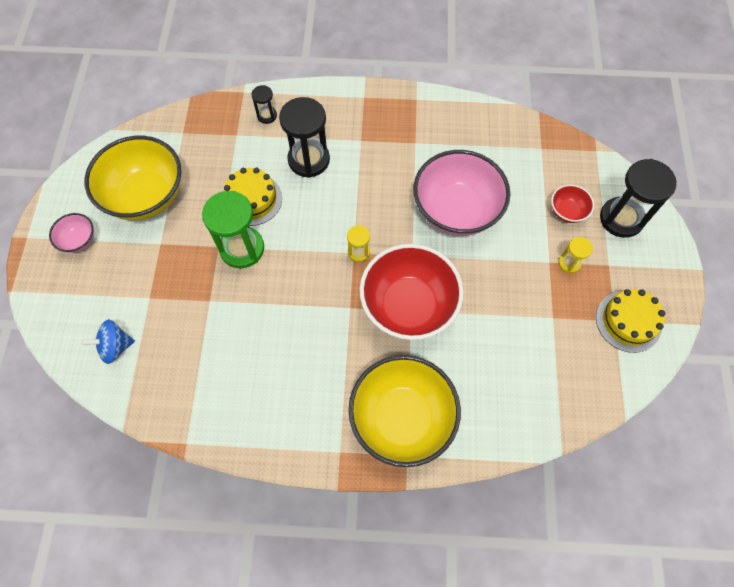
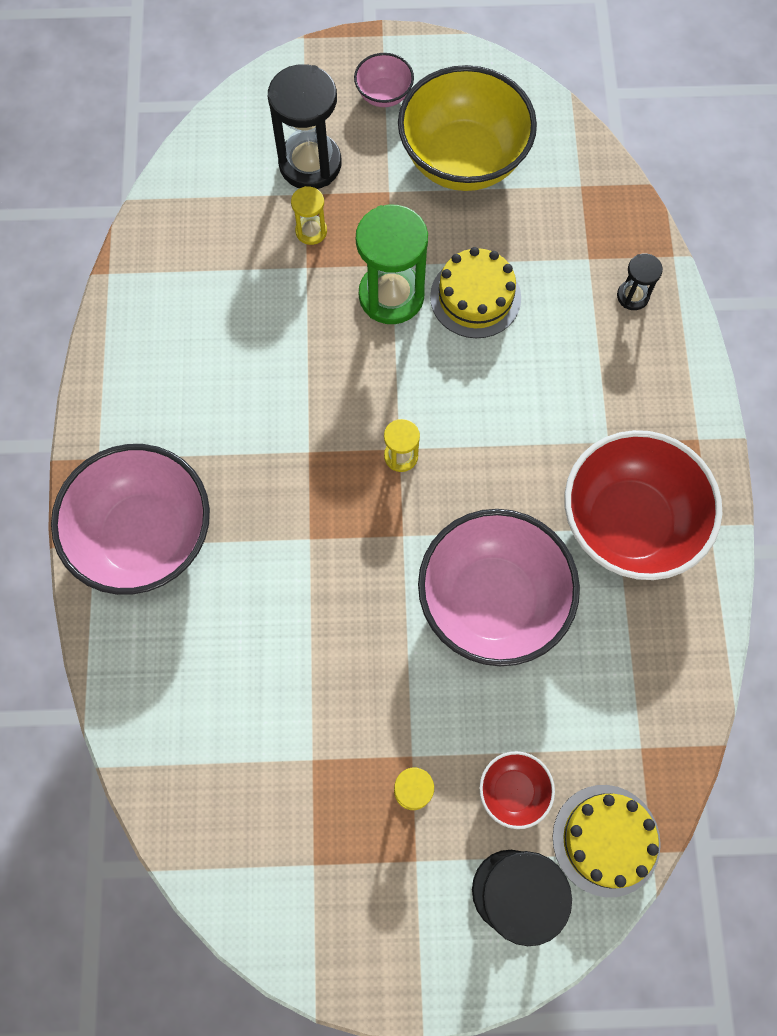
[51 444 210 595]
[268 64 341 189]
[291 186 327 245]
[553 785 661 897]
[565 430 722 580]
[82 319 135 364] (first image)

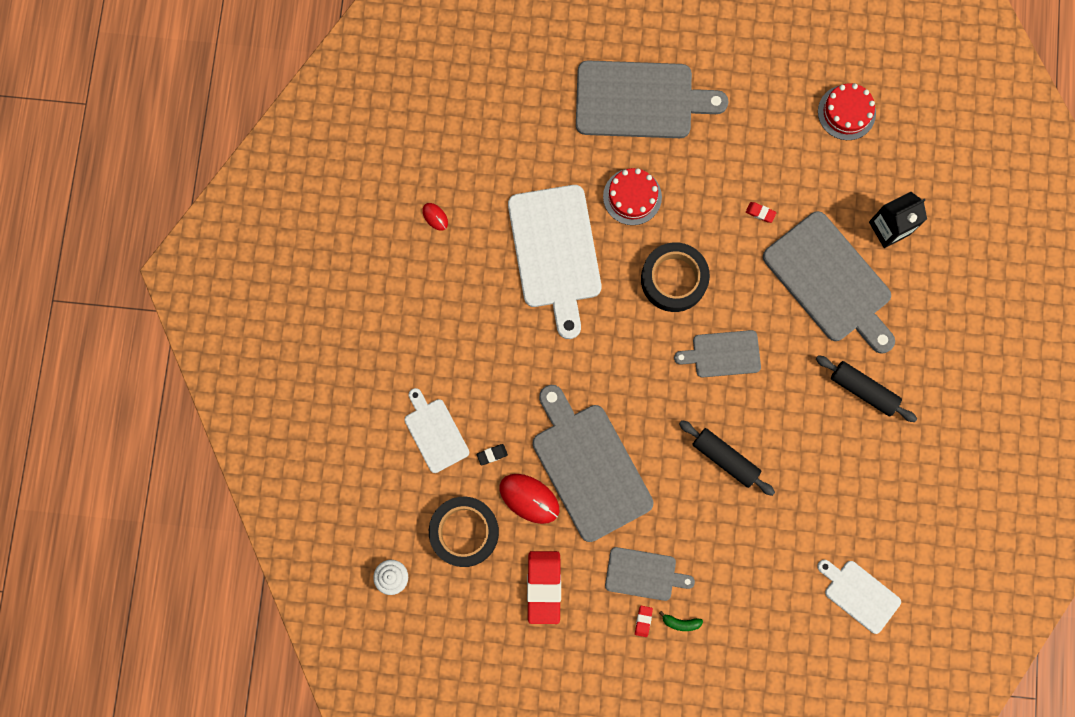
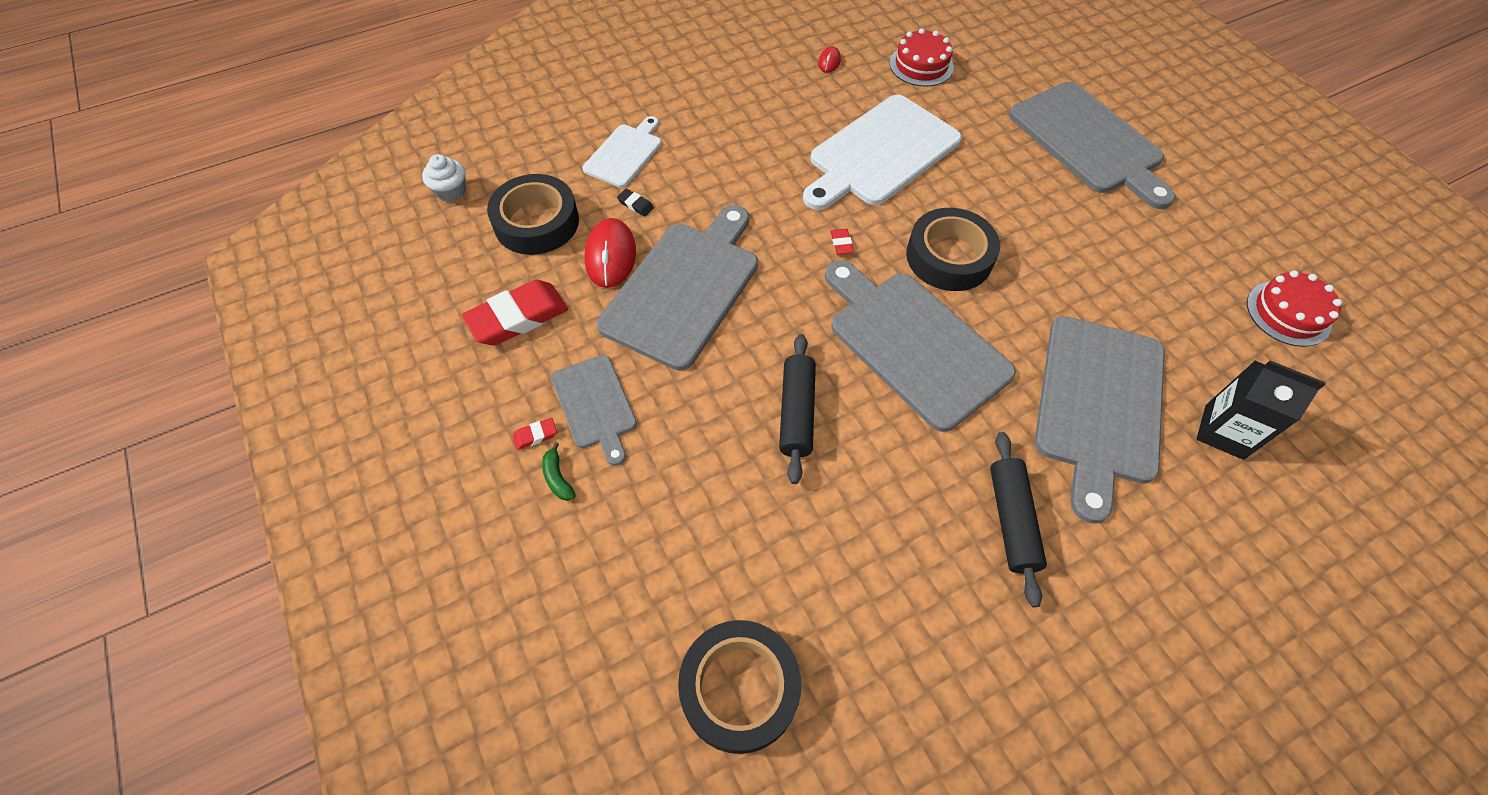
[678 620 801 754]
[825 261 1016 432]
[831 229 854 255]
[890 28 954 87]

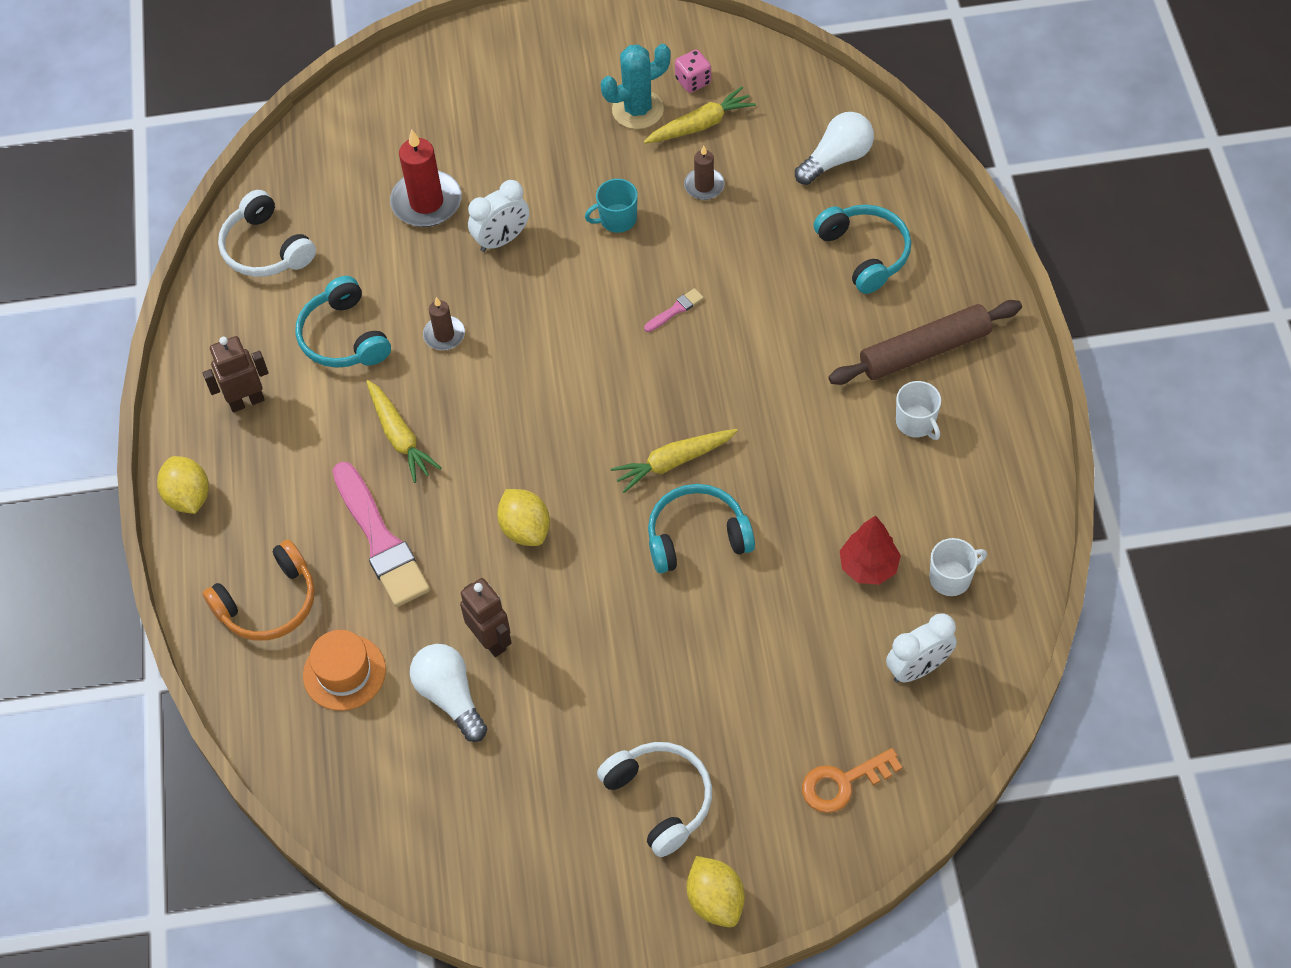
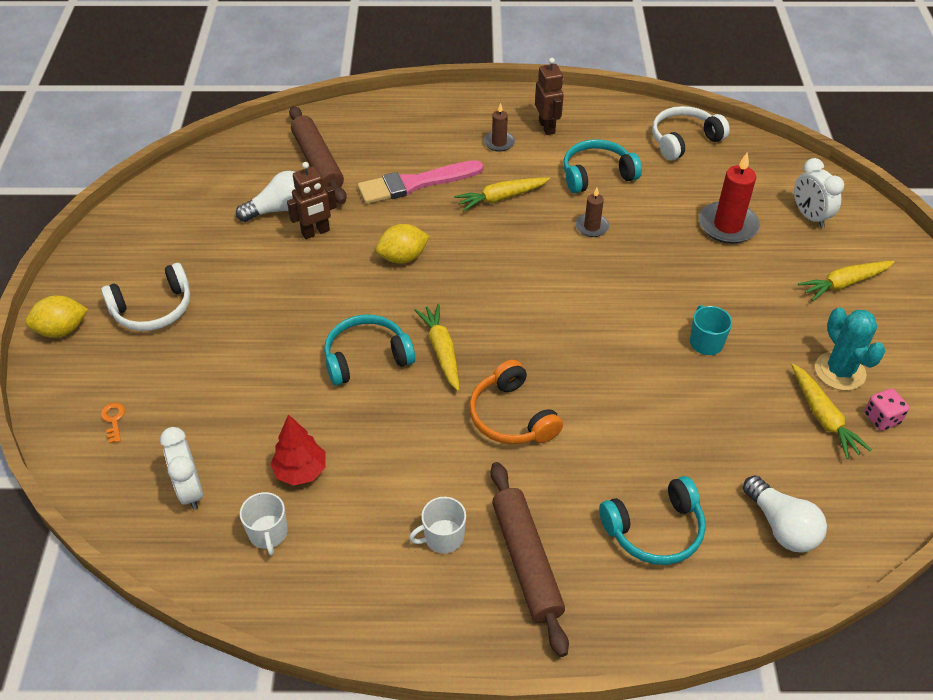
[101 403 125 444]
[289 106 347 204]
[324 315 415 386]
[469 360 563 444]
[484 103 515 152]
[794 158 844 228]
[798 261 894 301]
[157 456 209 514] (first image)
[644 288 704 332] (first image)

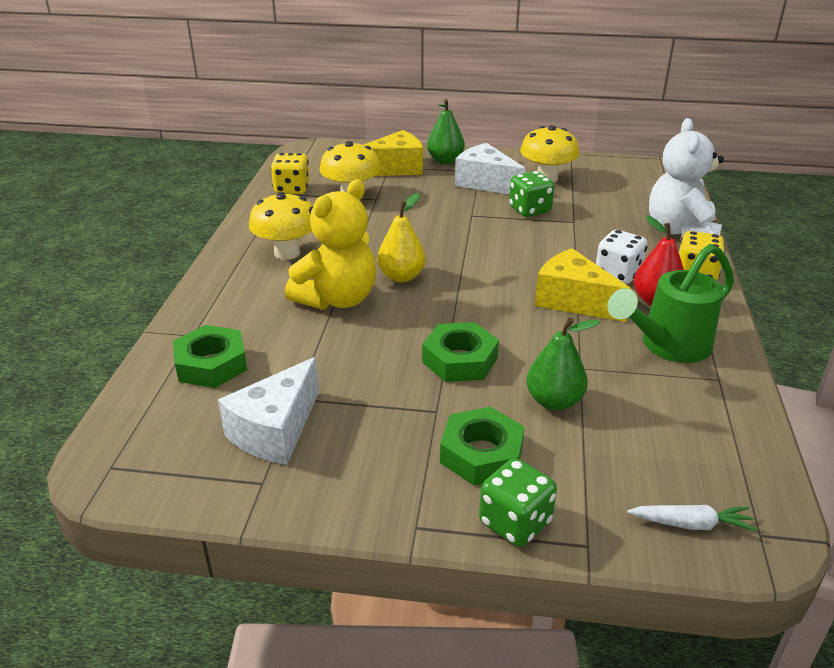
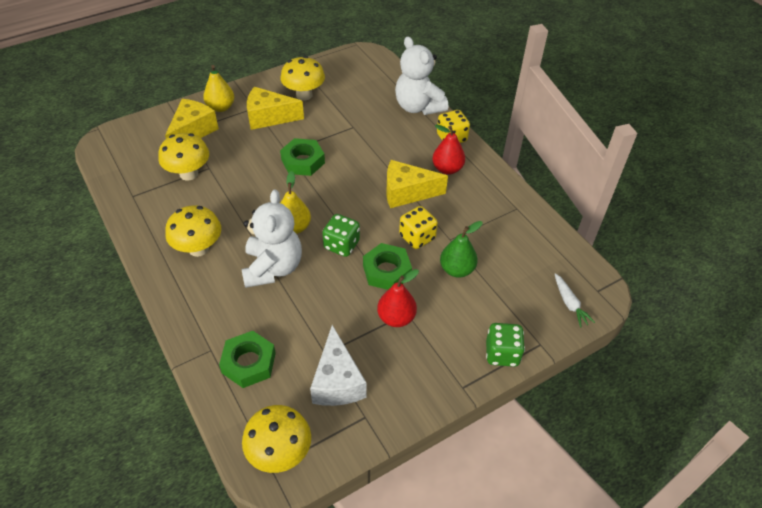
[203 65 234 112]
[242 190 302 288]
[242 405 311 473]
[247 87 304 130]
[280 138 325 176]
[322 214 360 257]
[377 269 419 327]
[399 206 438 249]
[555 273 595 327]
[596 230 647 284] (first image)
[607 244 734 363] (first image)

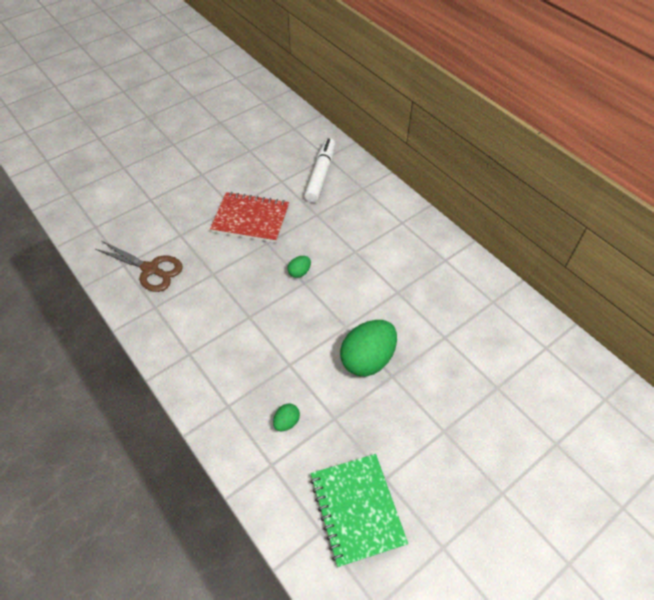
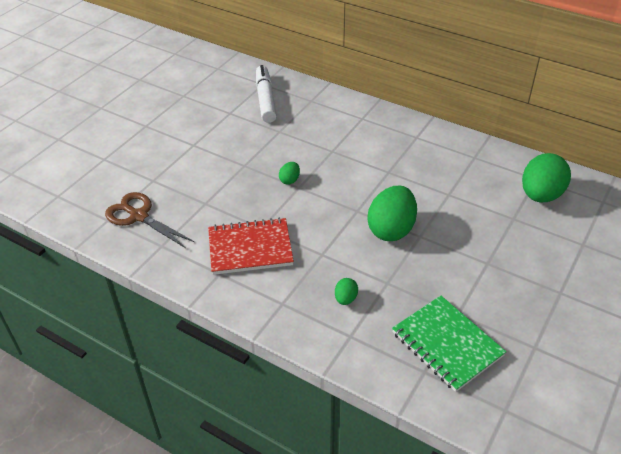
[105 192 194 248]
[208 217 294 275]
[522 153 571 202]

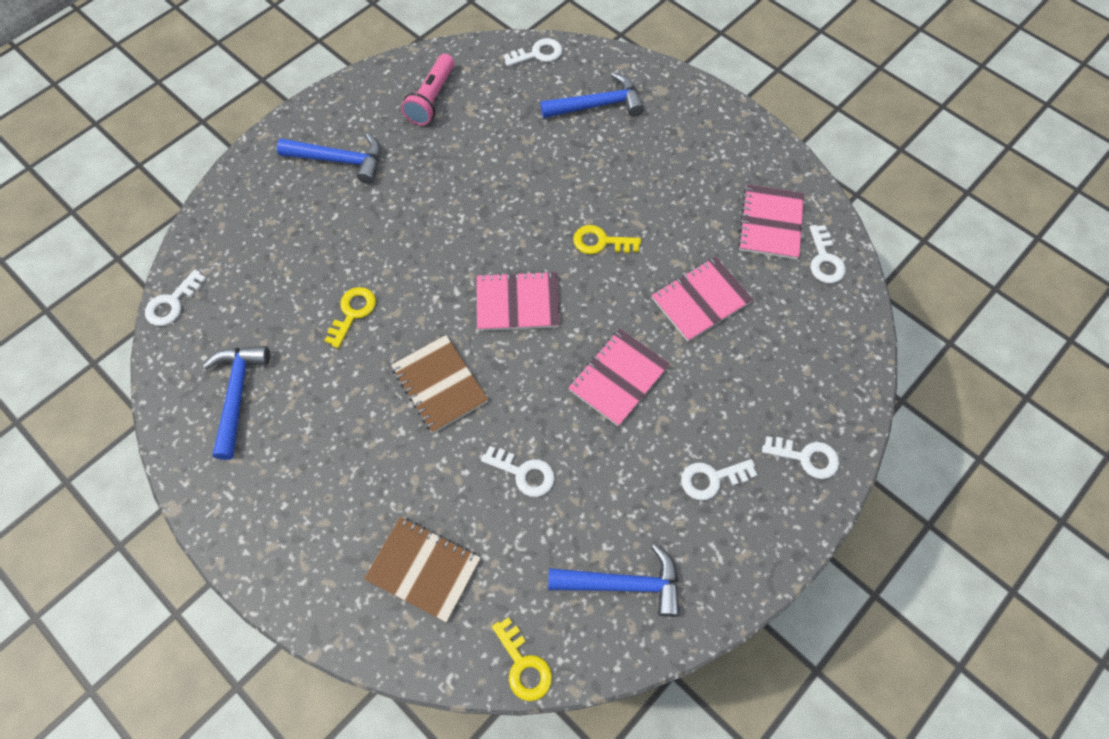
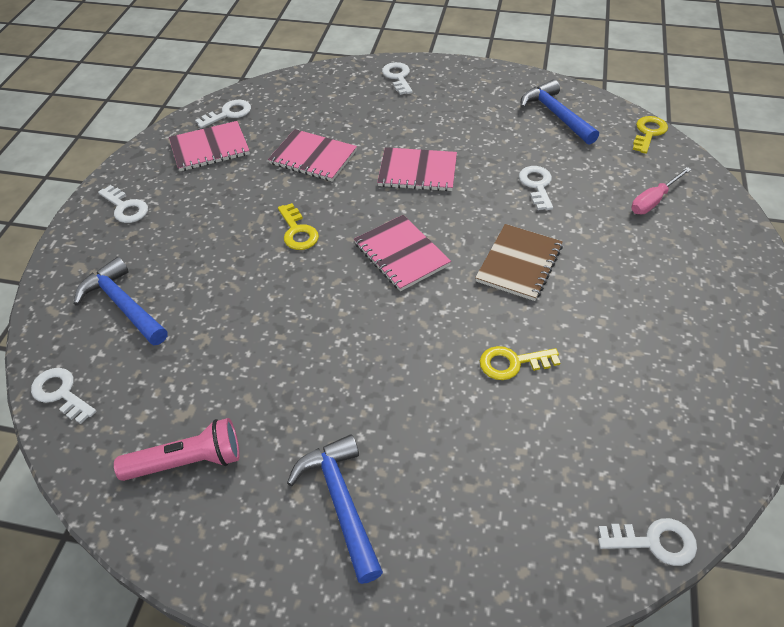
[98 185 148 223]
[631 167 691 214]
[203 346 270 460] (first image)

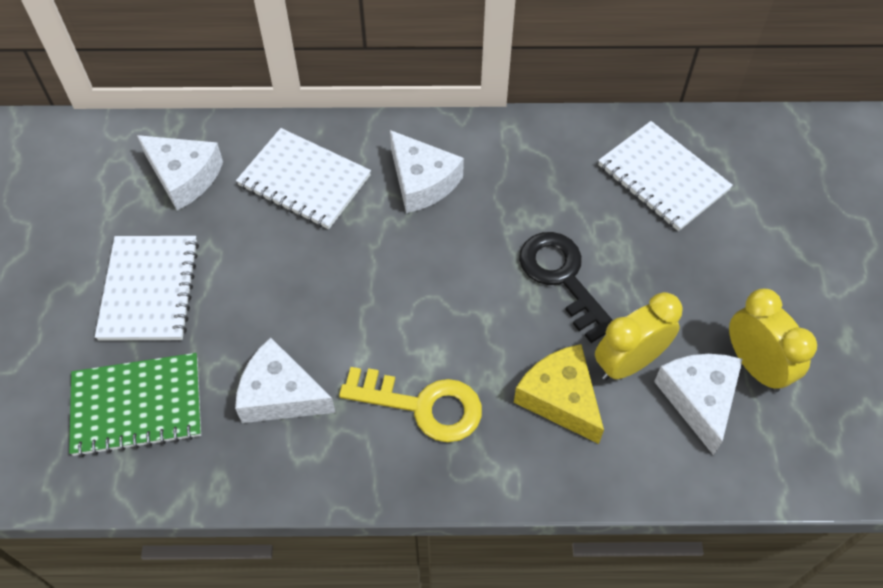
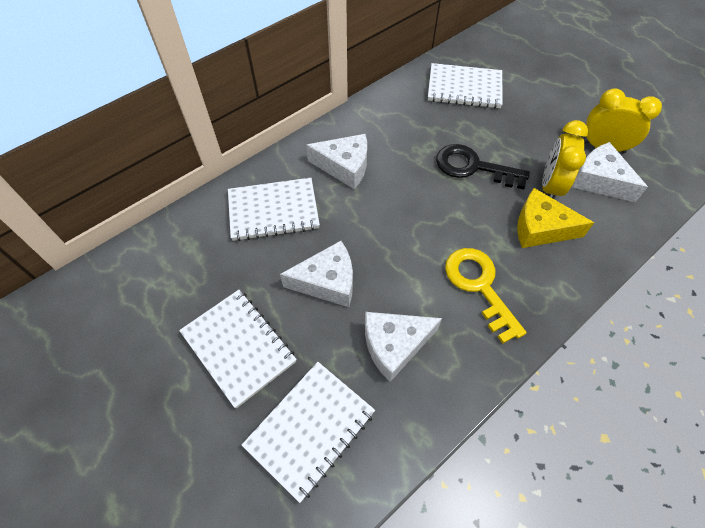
[242 362 375 503]
[280 241 353 307]
[445 248 526 344]

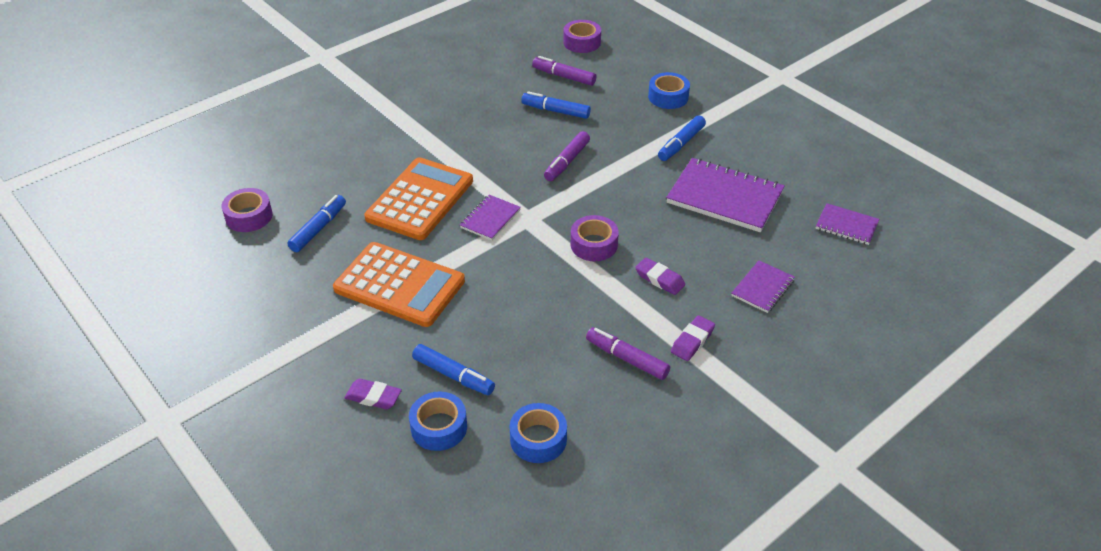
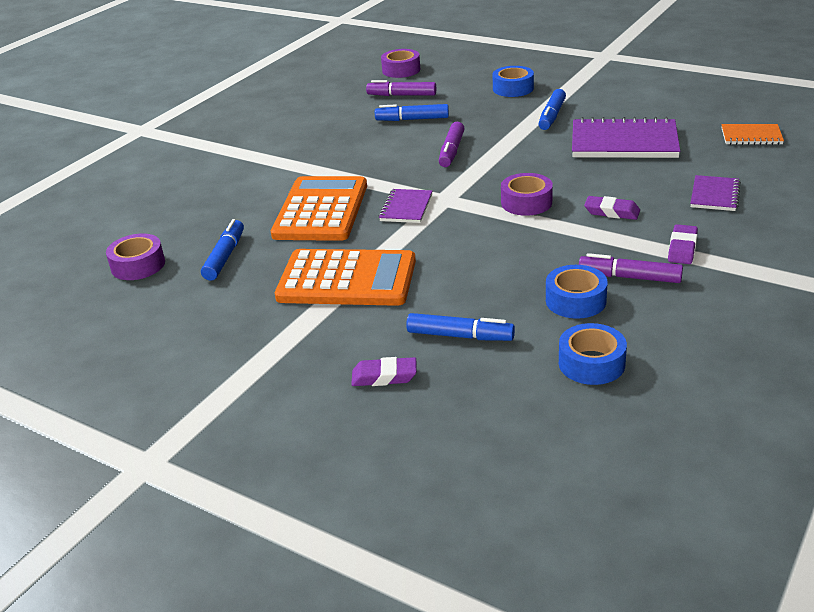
[546 265 608 319]
[721 124 784 145]

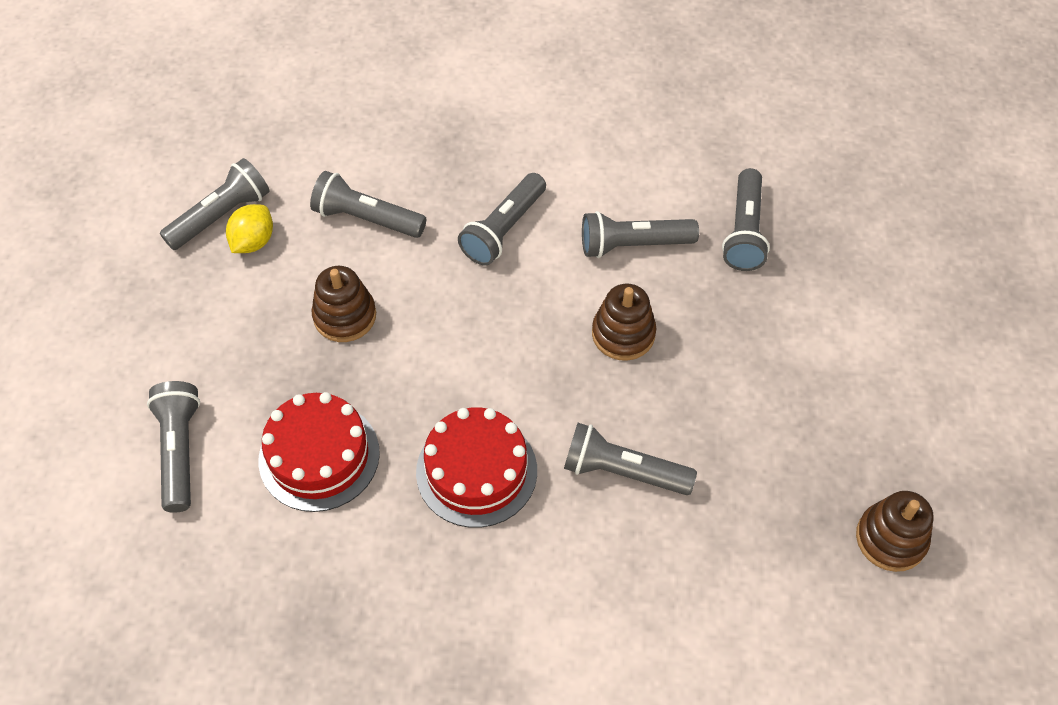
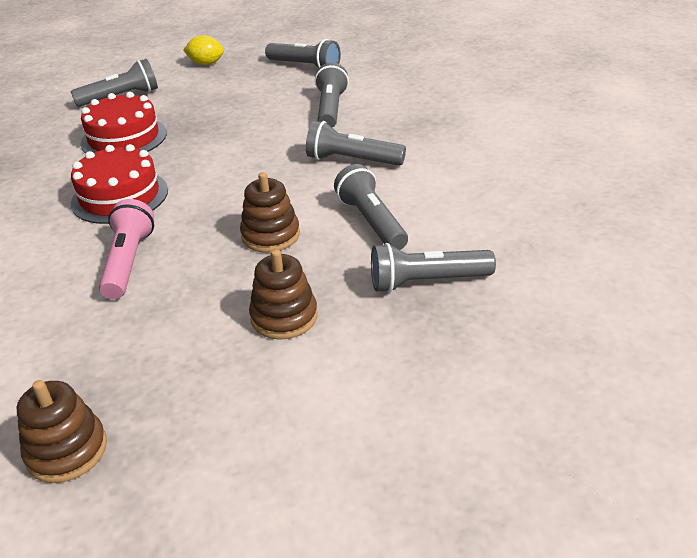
[99 199 154 299]
[183 35 224 65]
[249 249 317 340]

